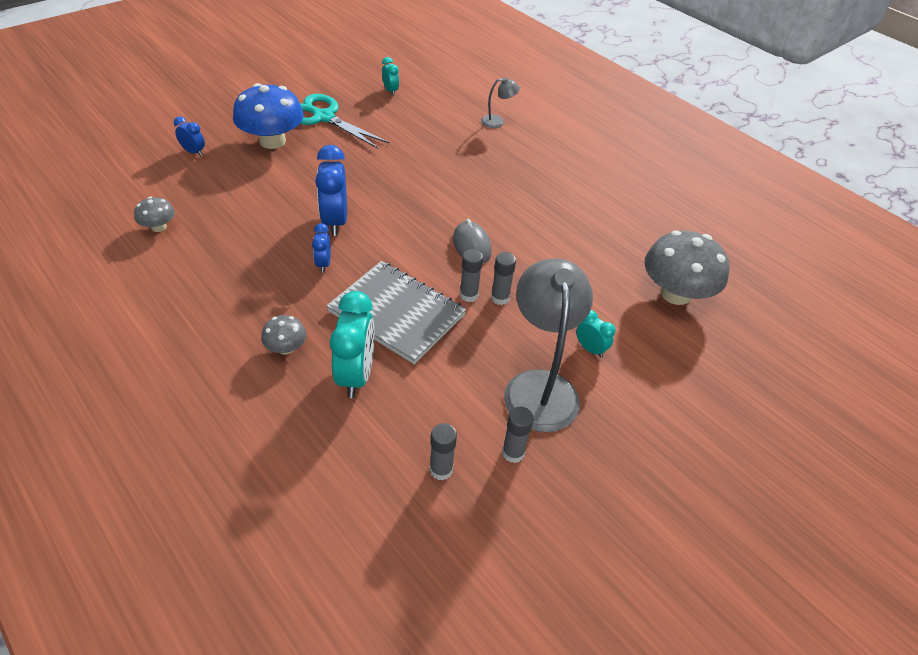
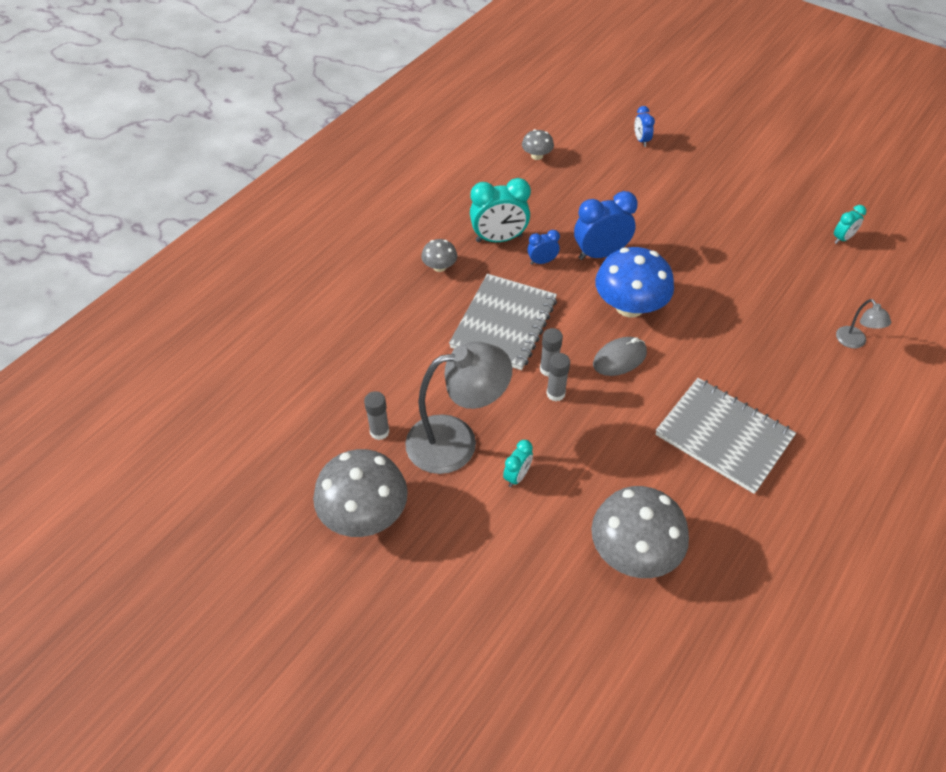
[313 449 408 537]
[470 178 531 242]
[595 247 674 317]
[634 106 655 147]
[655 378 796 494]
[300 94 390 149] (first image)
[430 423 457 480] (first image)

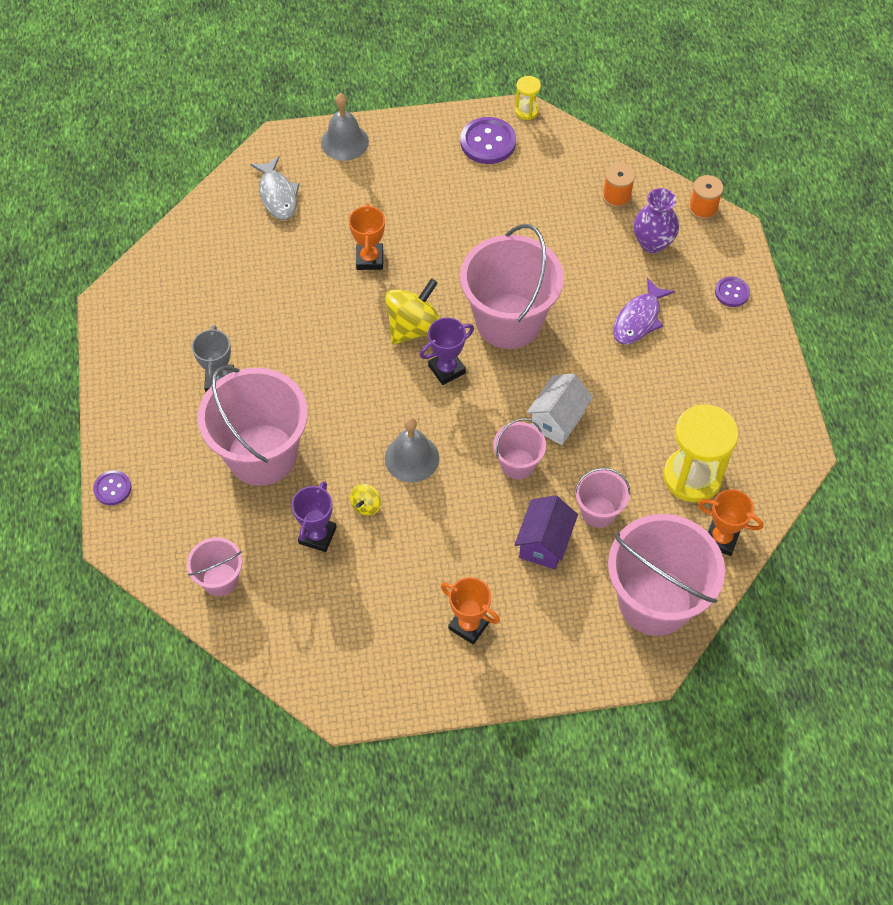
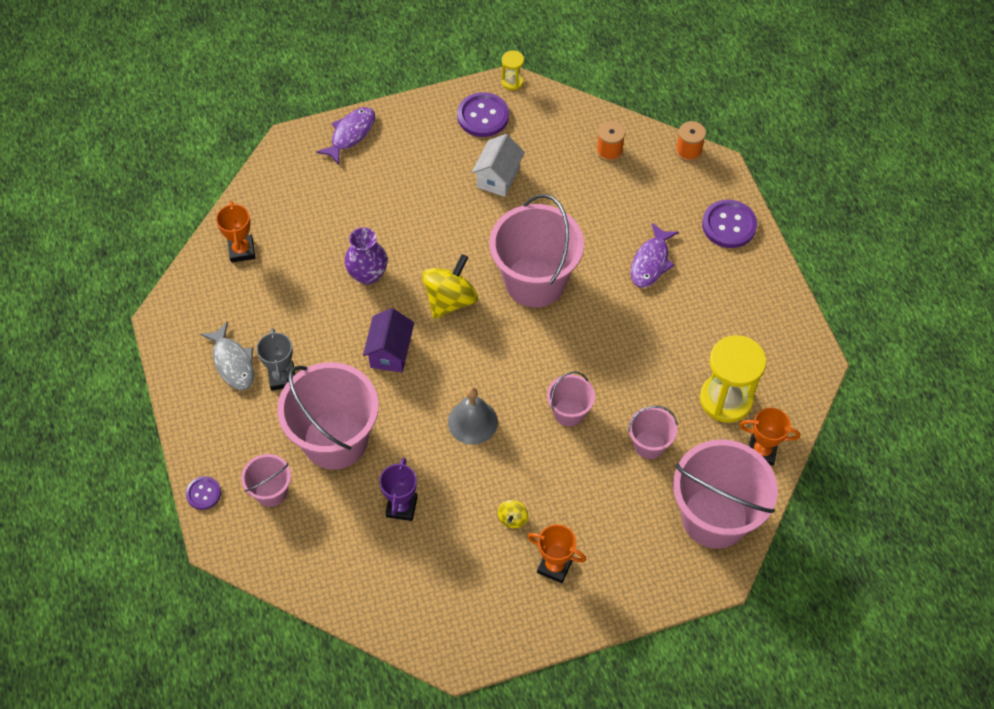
[200 321 254 390]
[216 201 255 263]
[241 454 291 507]
[316 107 375 165]
[345 227 388 285]
[363 308 414 373]
[472 134 525 197]
[498 500 528 528]
[702 200 757 248]
[420 317 474 385] (first image)

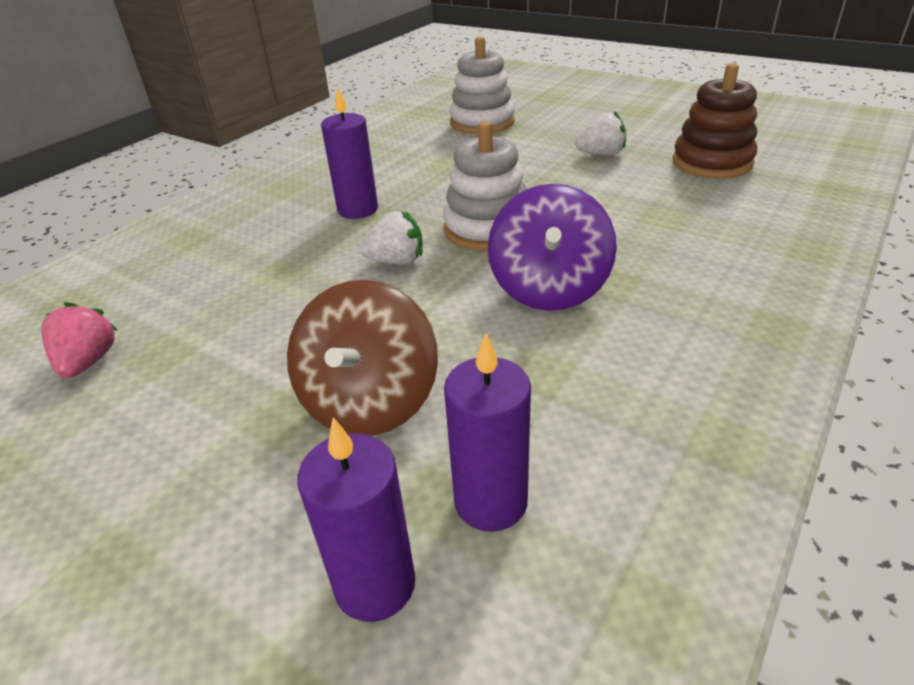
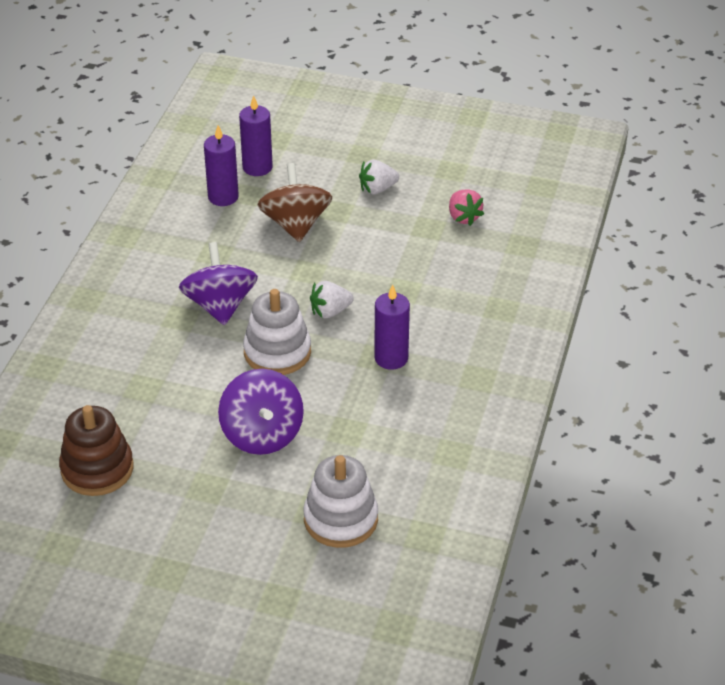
[218 369 304 455]
[359 160 399 195]

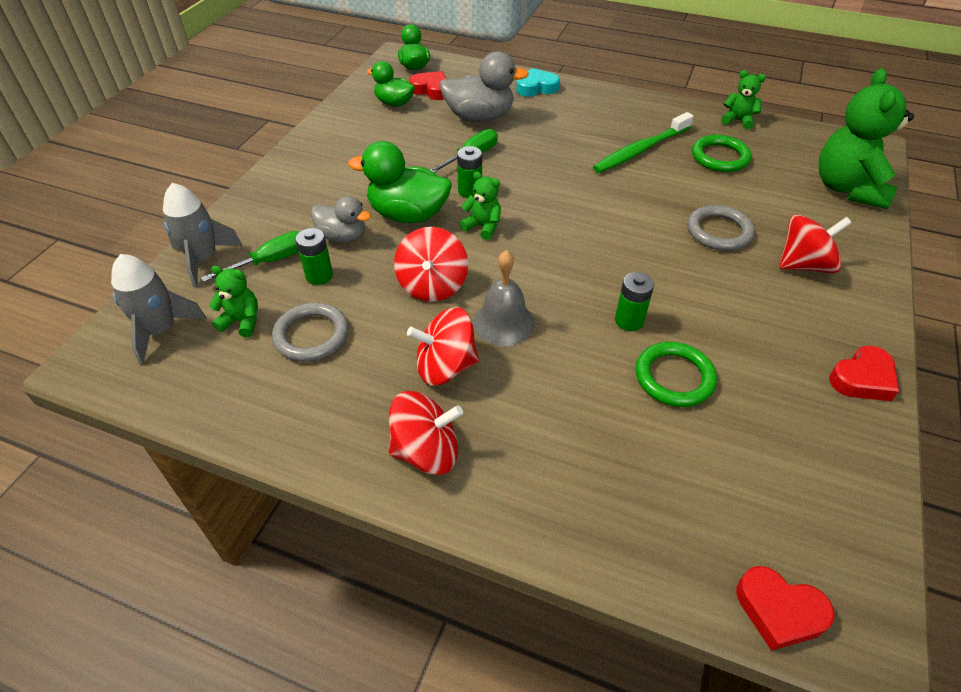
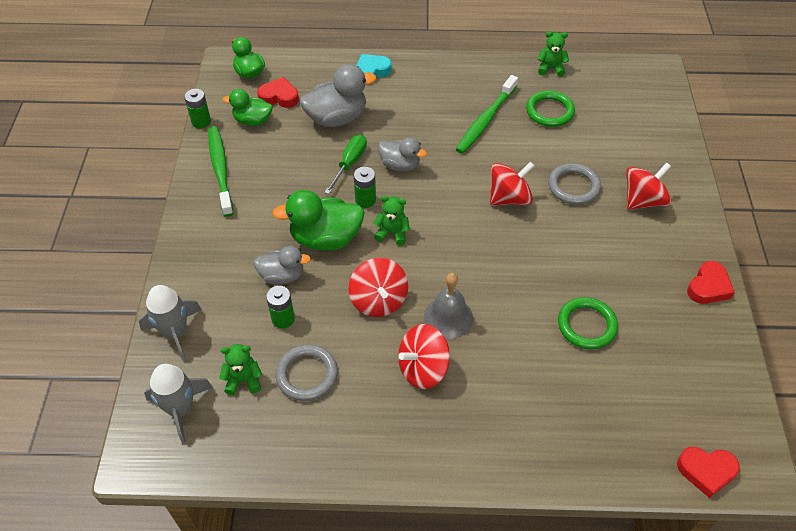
[184 89 211 129]
[208 126 233 217]
[378 137 427 172]
[490 162 535 205]
[201 231 300 282] (first image)
[819 68 914 209] (first image)

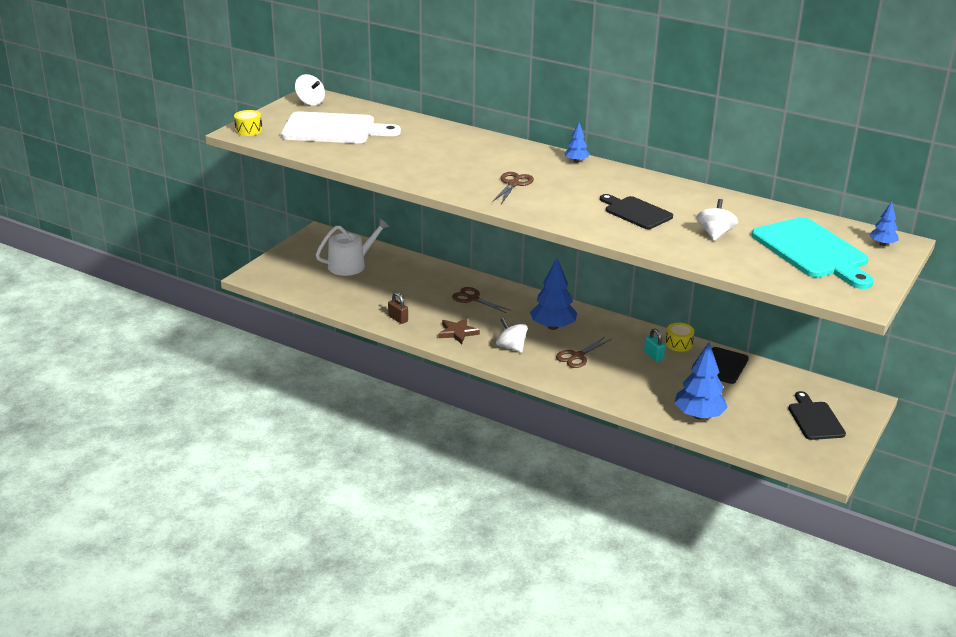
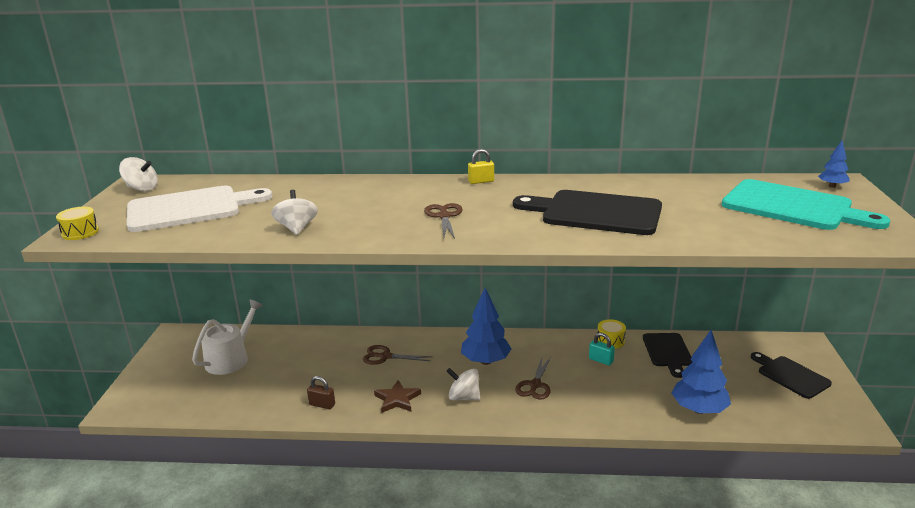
[271 190 318 235]
[468 149 494 184]
[513 190 662 235]

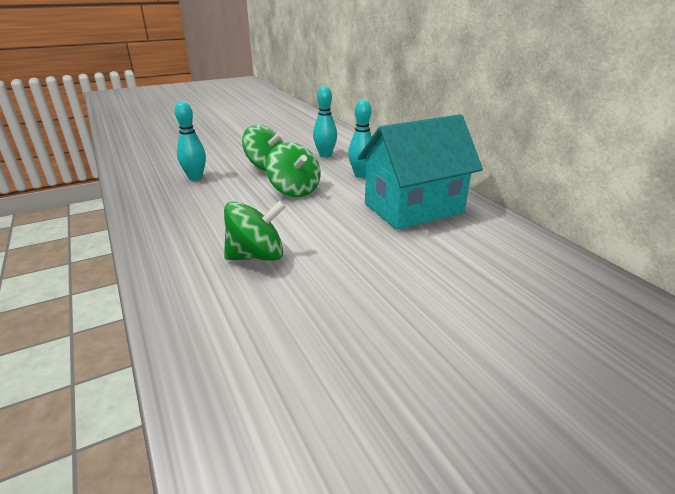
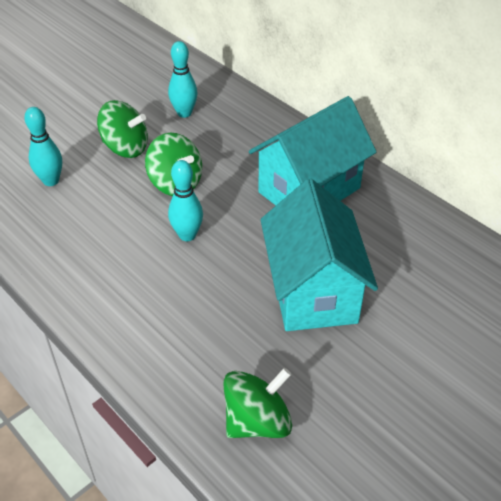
[168 160 203 241]
[224 368 292 438]
[261 179 378 331]

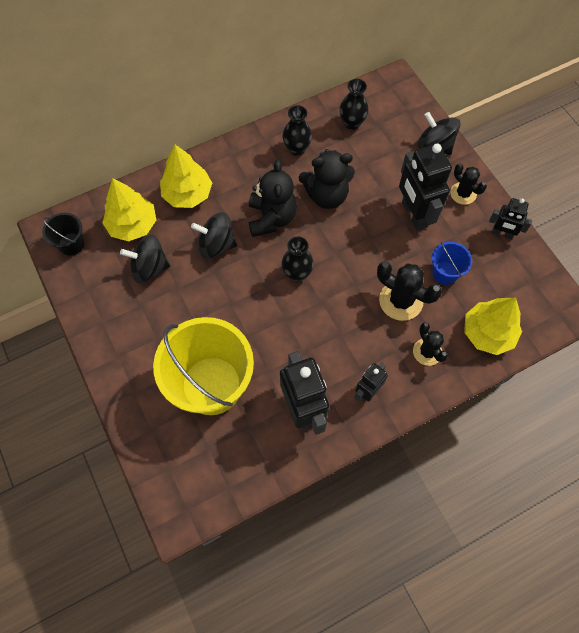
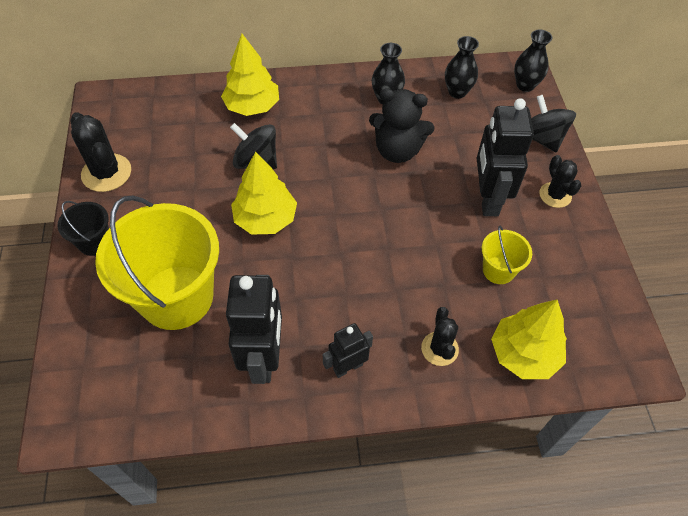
[57 201 109 256]
[70 112 131 192]
[231 151 297 235]
[482 226 532 284]
[514 30 552 92]
[120 234 170 284] (first image)
[249 160 297 237] (first image)
[489 198 532 240] (first image)

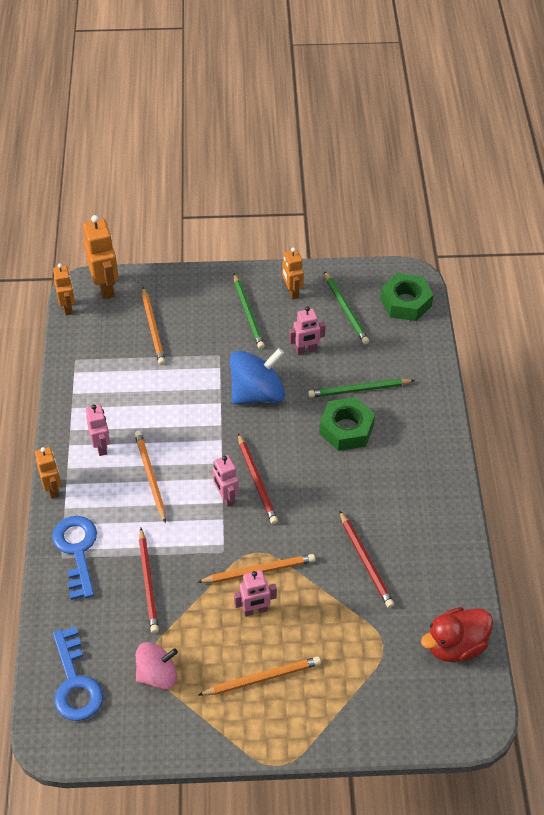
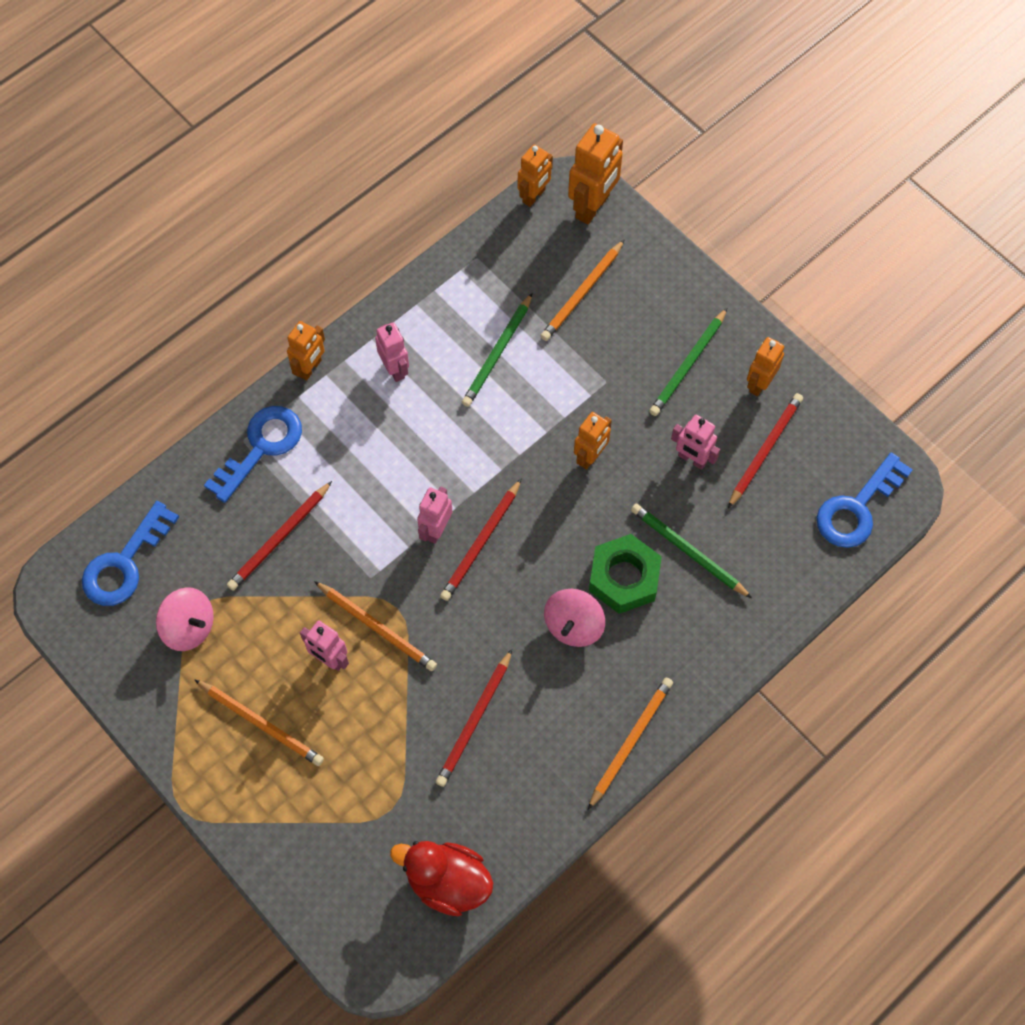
[375 322 409 382]
[462 293 532 407]
[544 589 605 647]
[574 412 612 470]
[588 677 673 810]
[728 393 803 508]
[817 452 913 548]

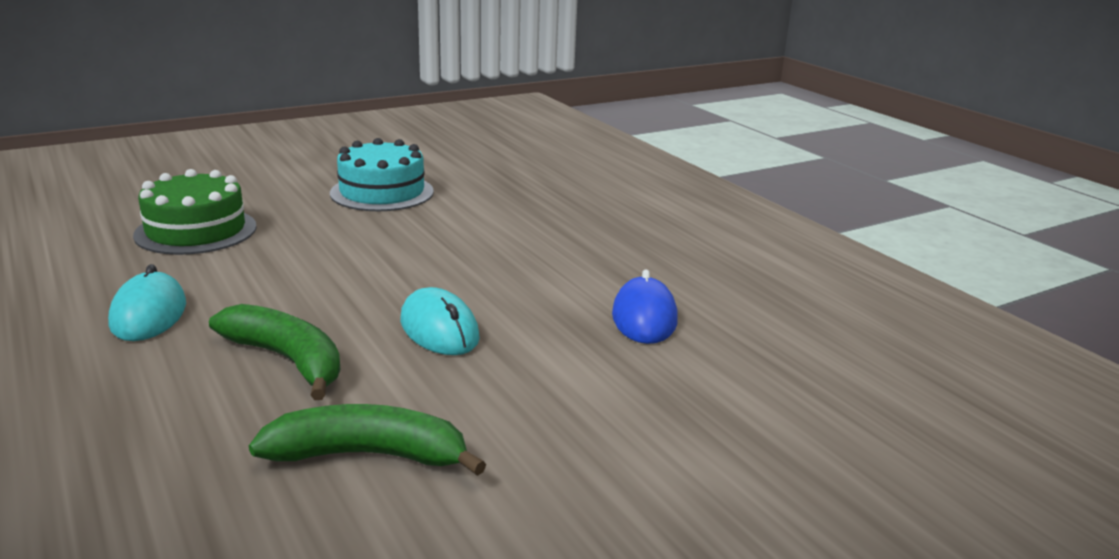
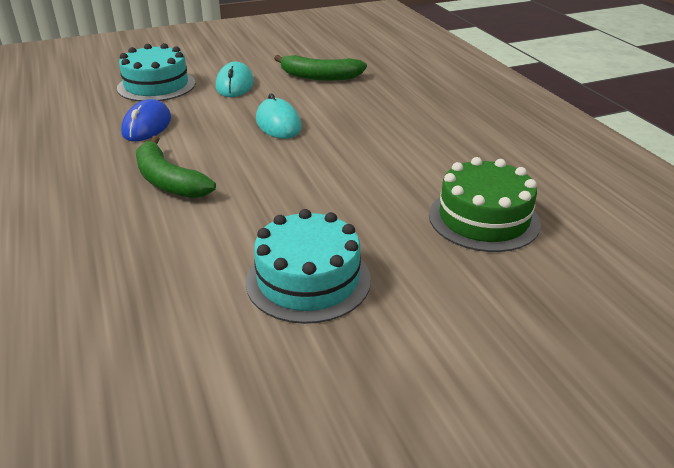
[117 43 196 102]
[136 136 216 198]
[216 62 254 97]

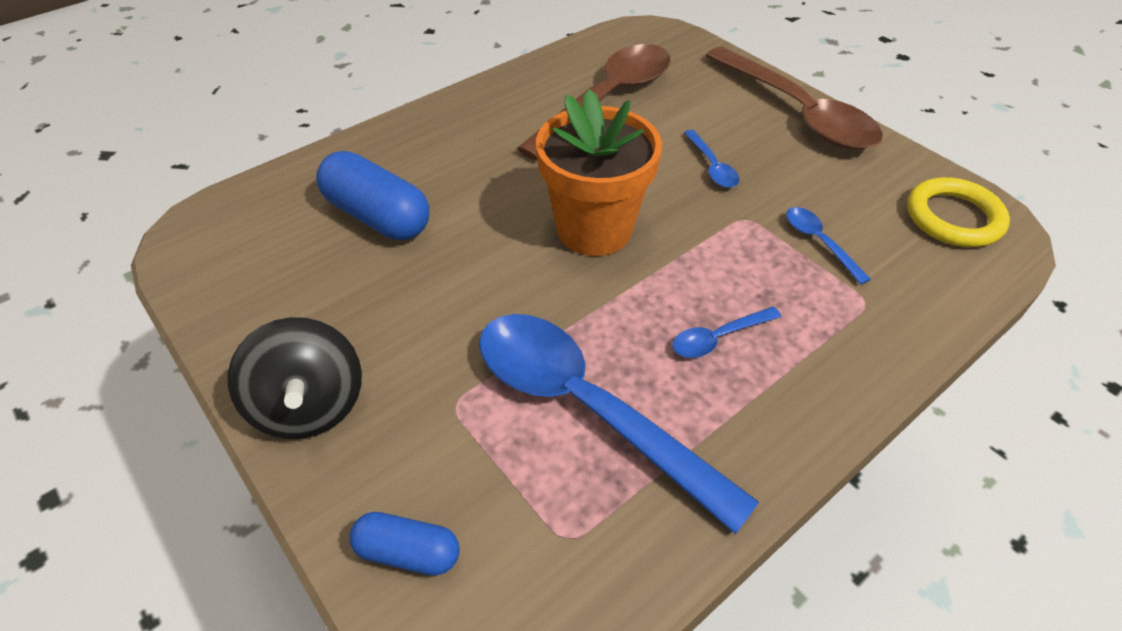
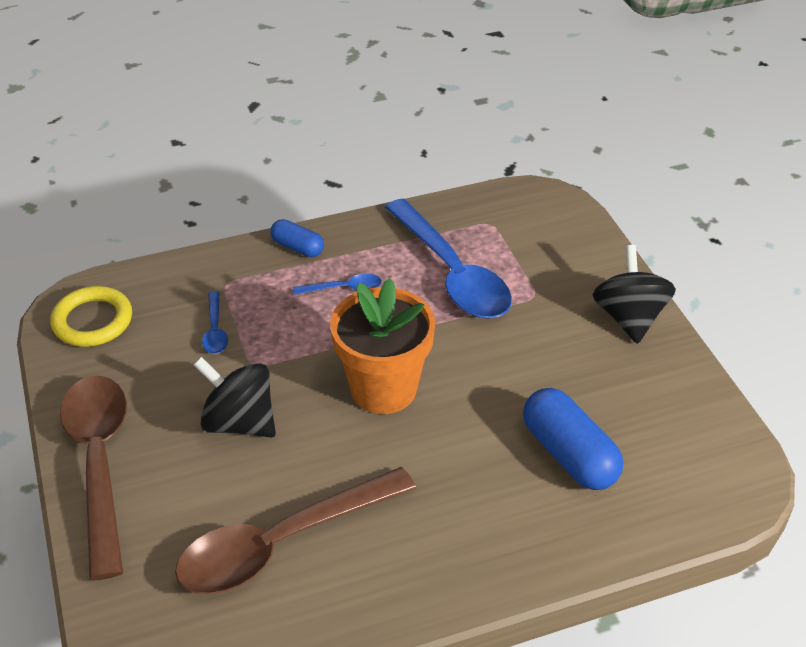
[194 357 276 437]
[270 219 324 257]

